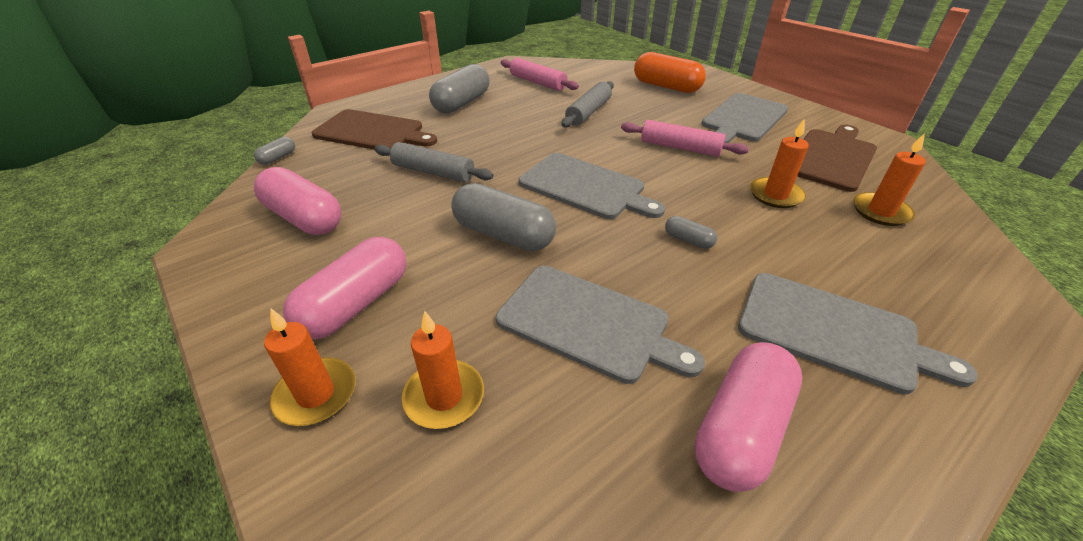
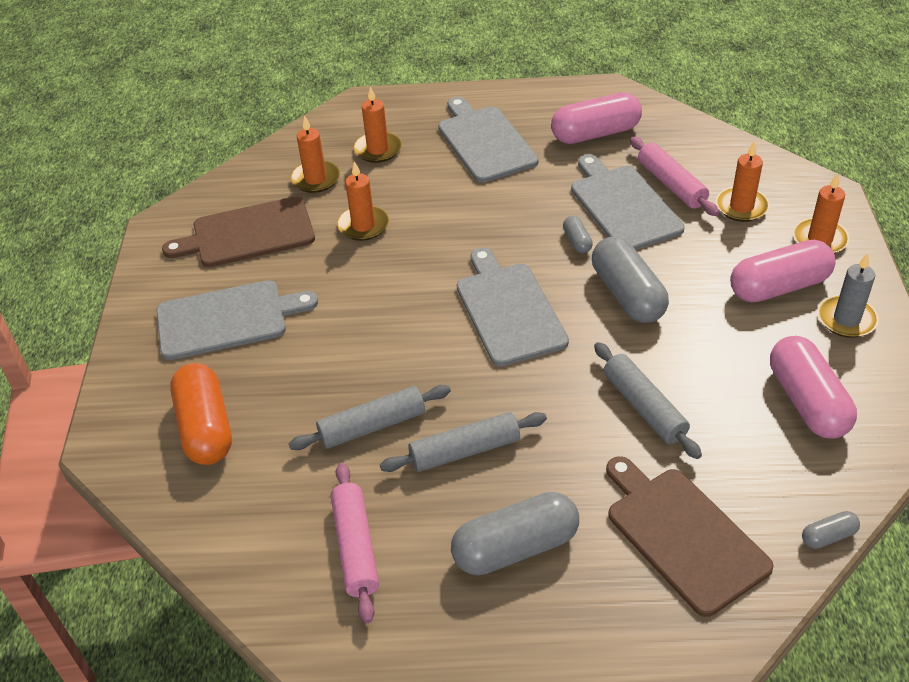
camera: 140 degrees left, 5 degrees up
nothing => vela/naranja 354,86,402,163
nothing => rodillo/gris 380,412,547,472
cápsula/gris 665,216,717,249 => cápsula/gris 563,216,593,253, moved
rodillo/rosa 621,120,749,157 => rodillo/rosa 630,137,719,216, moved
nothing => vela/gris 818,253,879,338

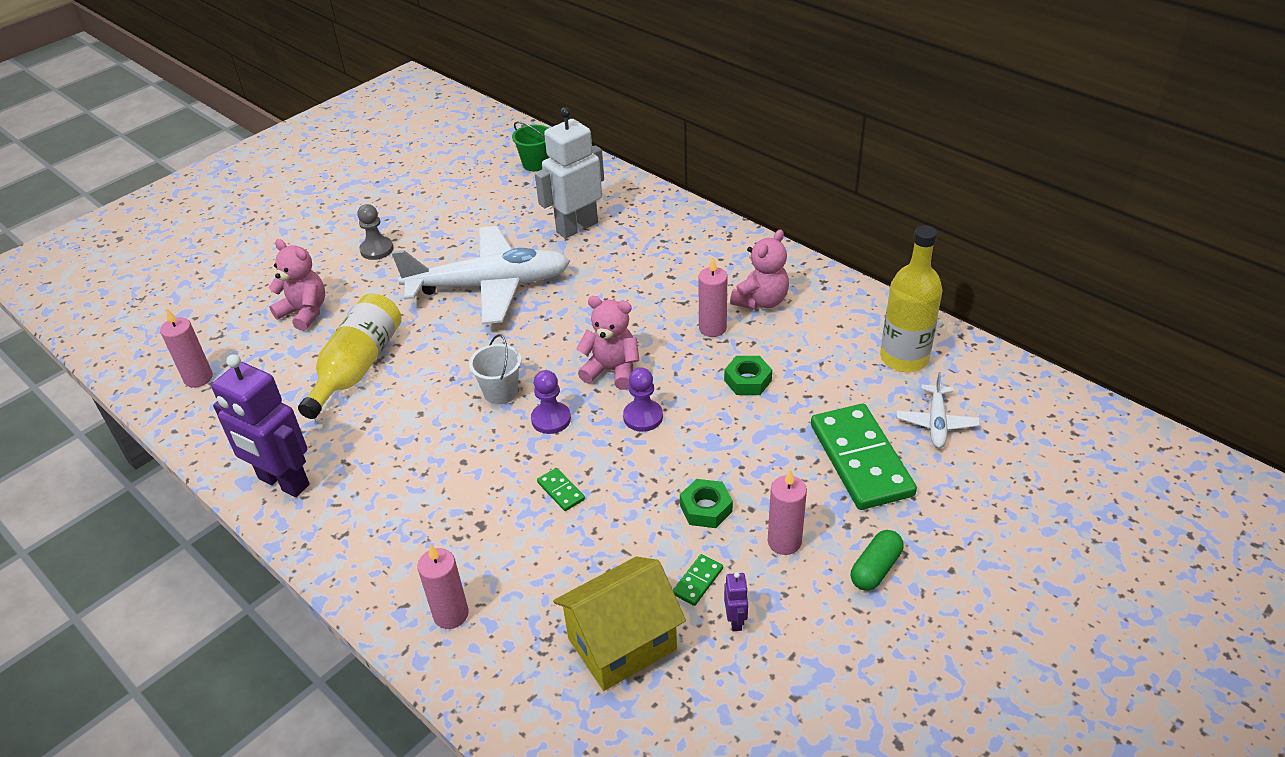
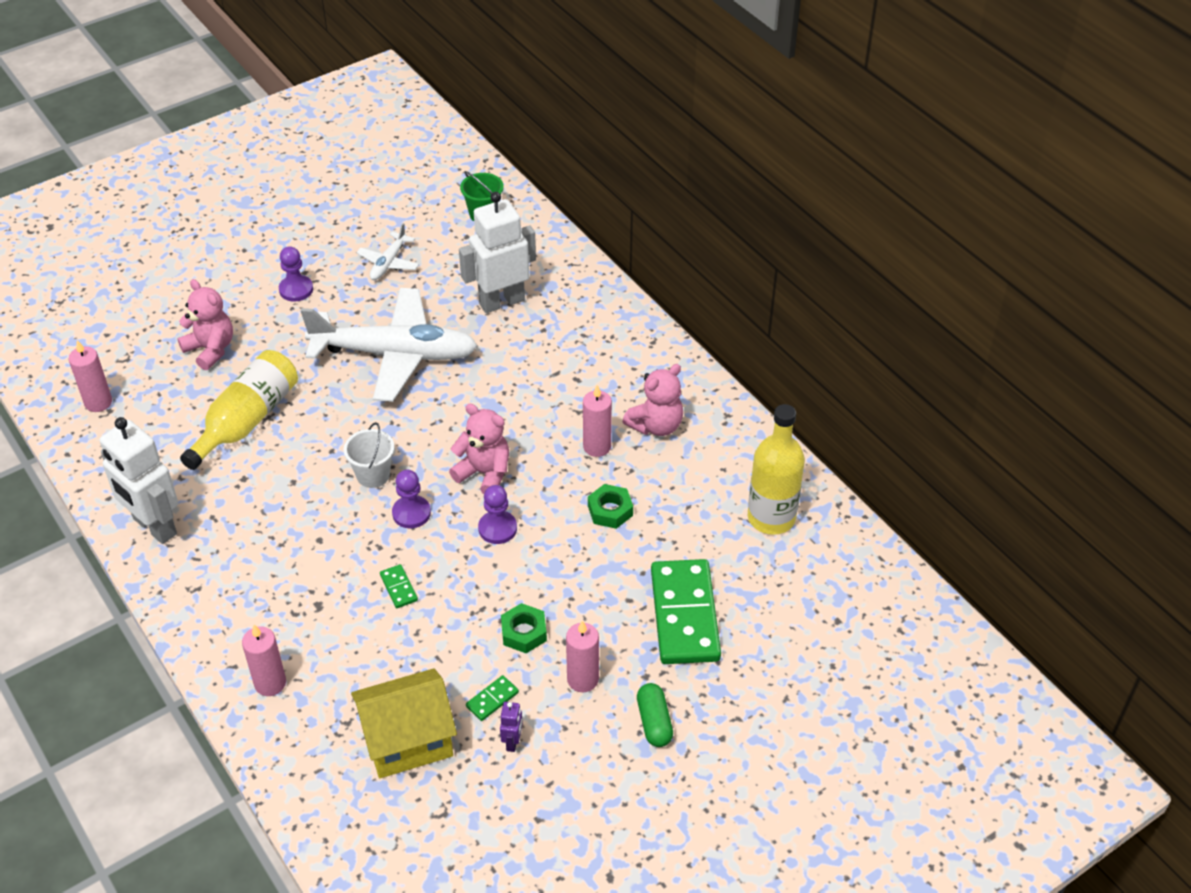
camera: 10 degrees right, 5 degrees up
robot/morado 211,354,310,497 => robot/blanco 100,417,178,544
peón/gris 357,204,393,260 => peón/morado 279,246,313,302
avión/blanco 897,372,980,448 => avión/blanco 356,223,419,280, moved
cápsula/verde 851,530,903,591 => cápsula/verde 637,683,673,747, 60 degrees counterclockwise

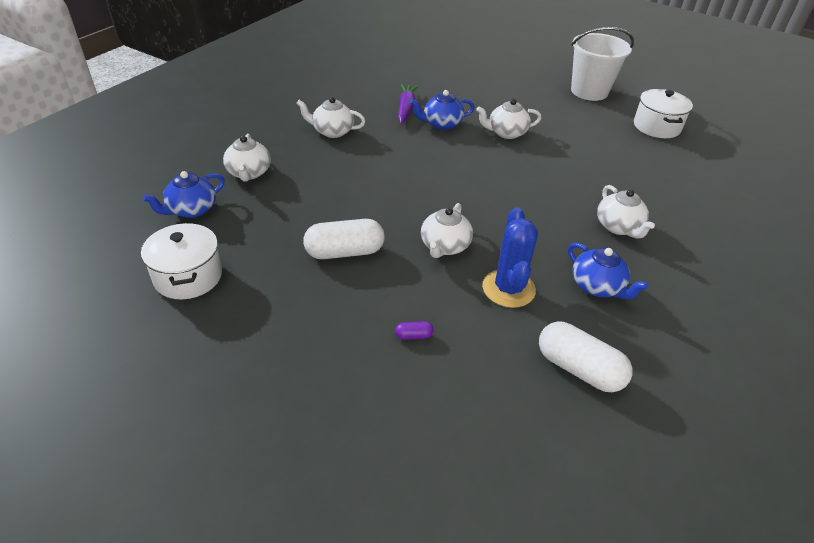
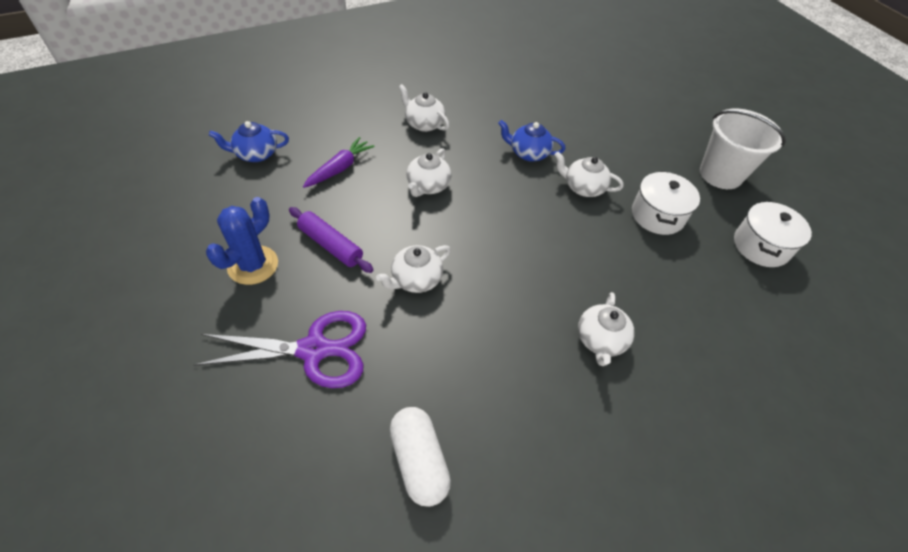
camera: 30 degrees right, 10 degrees up
cápsula/morado 395,321,434,340 => tijeras/morado 194,311,366,388
cactus/azul 482,208,538,308 => cactus/azul 206,197,278,285, moved
cápsula/blanco 303,219,385,259 => rodillo/morado 289,207,373,273
zanahoria/morado 398,84,419,124 => zanahoria/morado 303,137,375,188, moved
tetera/blanco 223,134,271,182 => tetera/blanco 406,148,452,197, moved
olla/blanco 141,223,222,299 => olla/blanco 632,171,700,235, moved
tetera/azul 568,243,648,299 => nothing

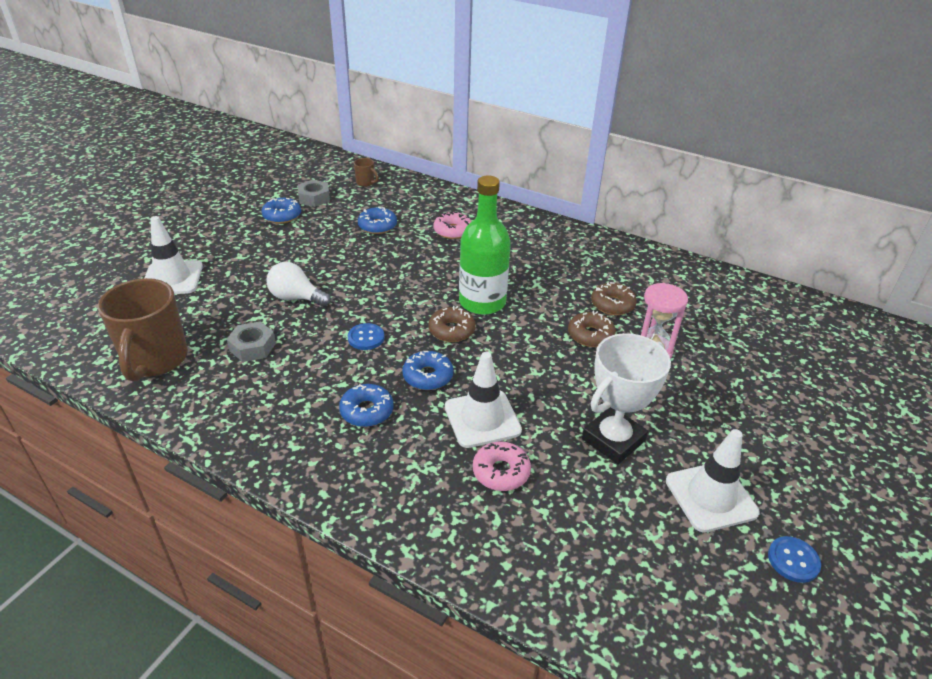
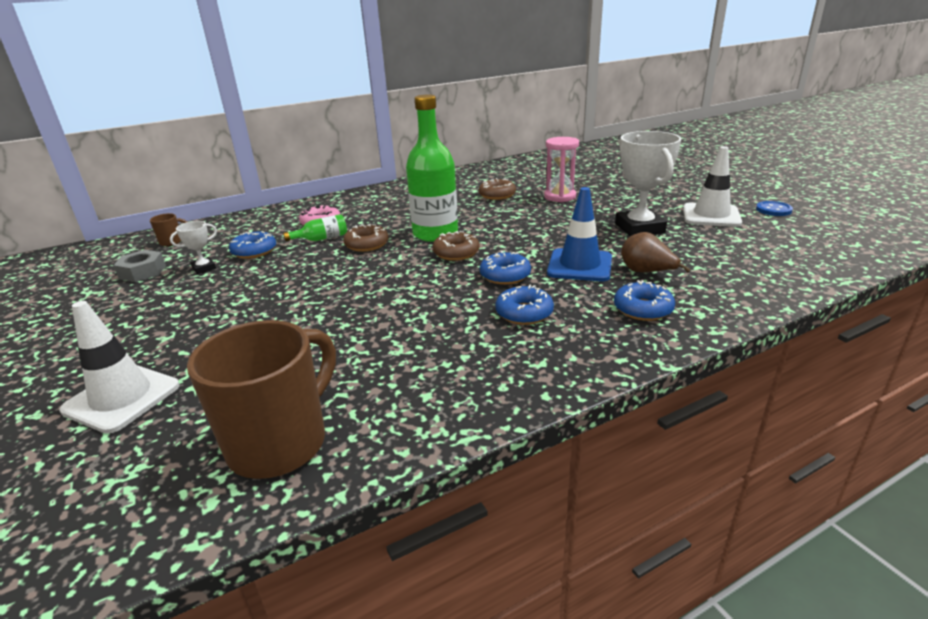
camera: 55 degrees left, 10 degrees down
nothing => trofeo/blanco 170,221,217,274
taza/marrón 98,278,188,382 => taza/marrón 187,320,336,479, 90 degrees counterclockwise
nothing => botella/verde 283,214,347,241
rosquilla/marrón 568,311,616,347 => rosquilla/marrón 343,224,389,252, moved
cono de tráfico/blanco 445,352,522,448 => cono de tráfico/azul 547,187,612,281
rosquilla/azul 262,198,301,224 => rosquilla/azul 614,280,675,321, moved
rosquilla/rosa 473,441,531,491 => pera/marrón 621,232,691,272
tuerca/gris 227,322,276,362 => nothing
bombilla/blanco 266,262,331,307 => nothing
botón/azul 348,323,385,350 => nothing

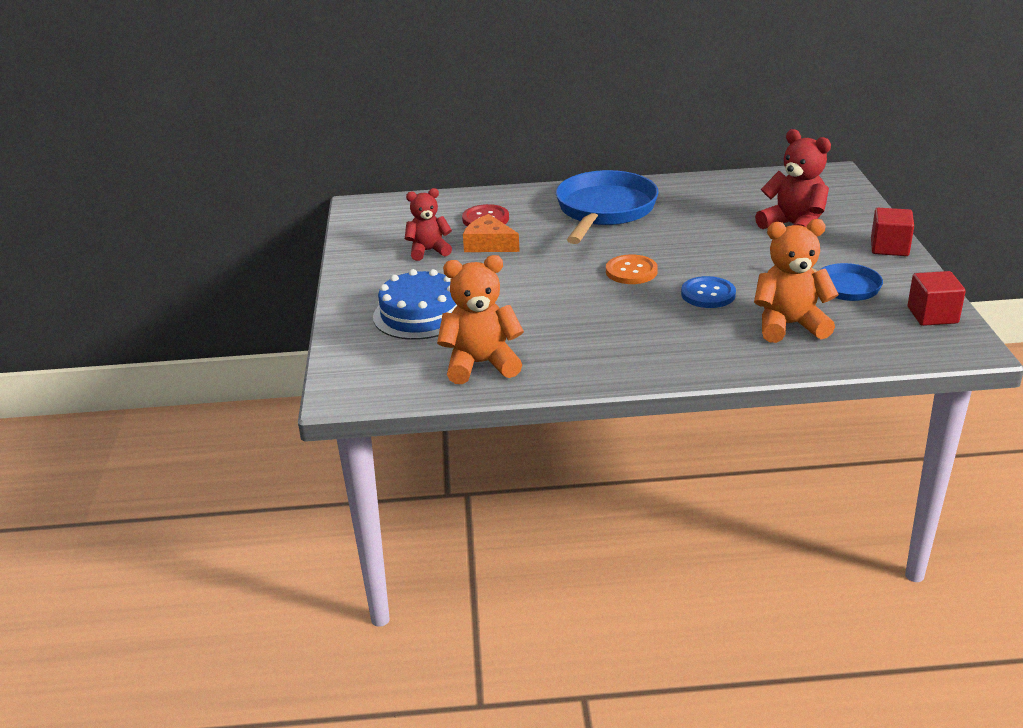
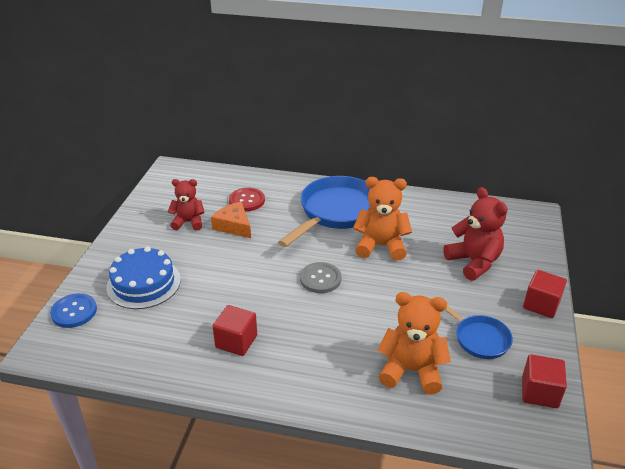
camera: 15 degrees right, 5 degrees up
botón/azul 681,276,736,308 => botón/azul 50,293,97,328, moved
nothing => cubo/rojo 212,305,257,356
botón/naranja 606,255,658,284 => botón/gris 300,262,341,293
osito/naranja 437,255,524,384 => osito/naranja 353,177,412,261, moved

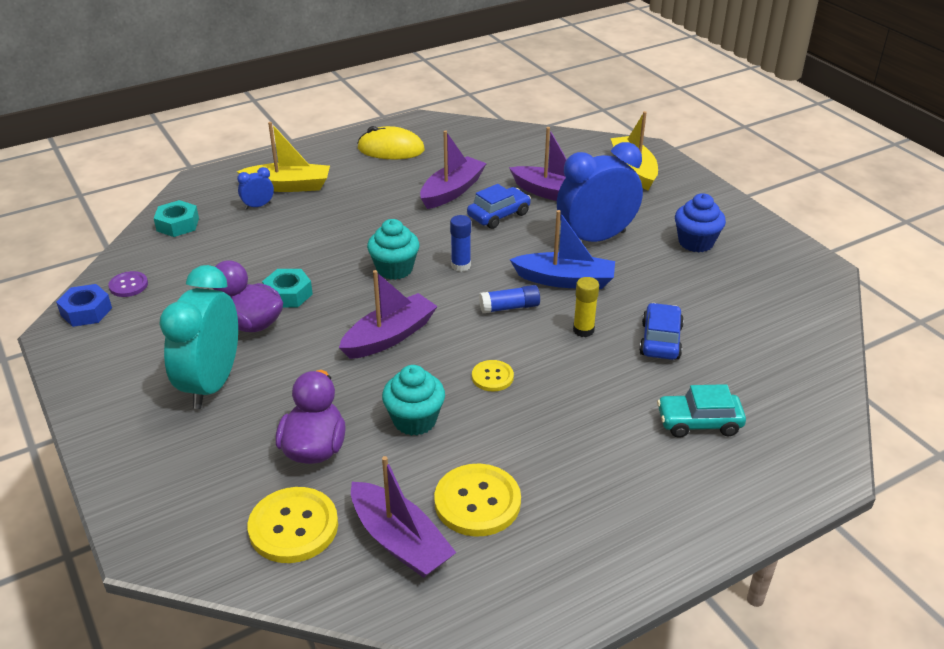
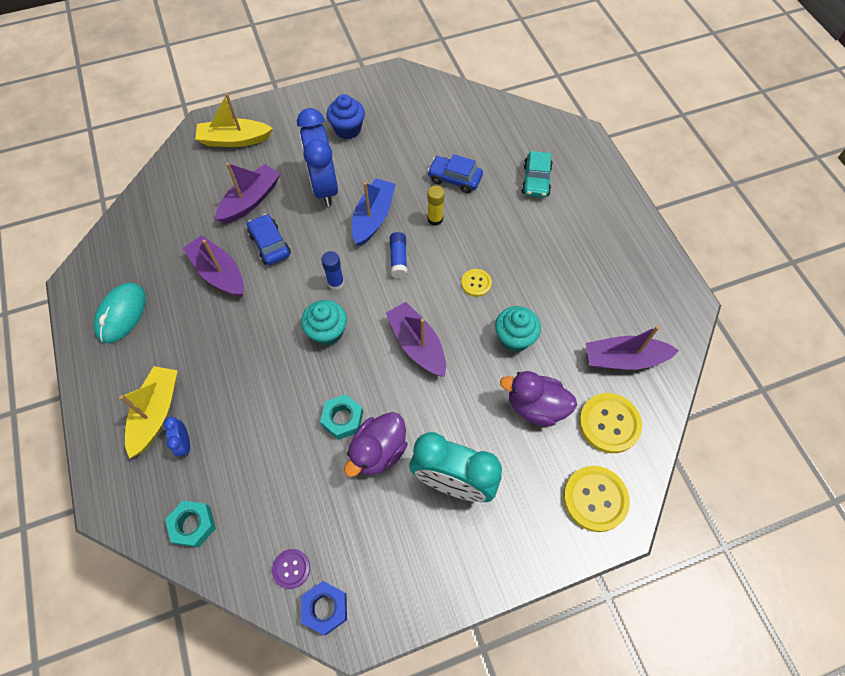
camera: 80 degrees left, 25 degrees up
ratón/amarillo 357,126,425,159 => ratón/turquesa 94,283,146,343
botón/amarillo 434,464,521,537 => botón/amarillo 563,466,630,532, moved
barco/morado 351,456,456,578 => barco/morado 586,326,679,369, 150 degrees counterclockwise

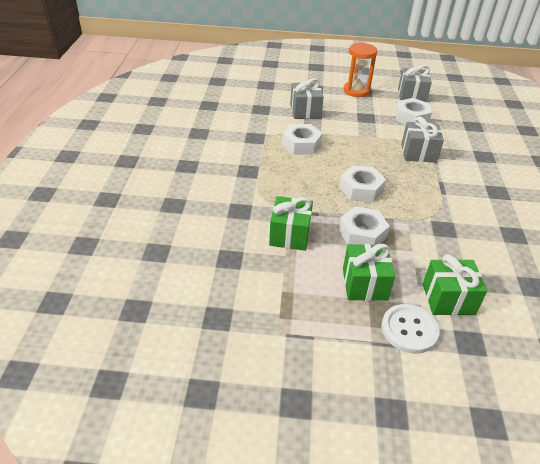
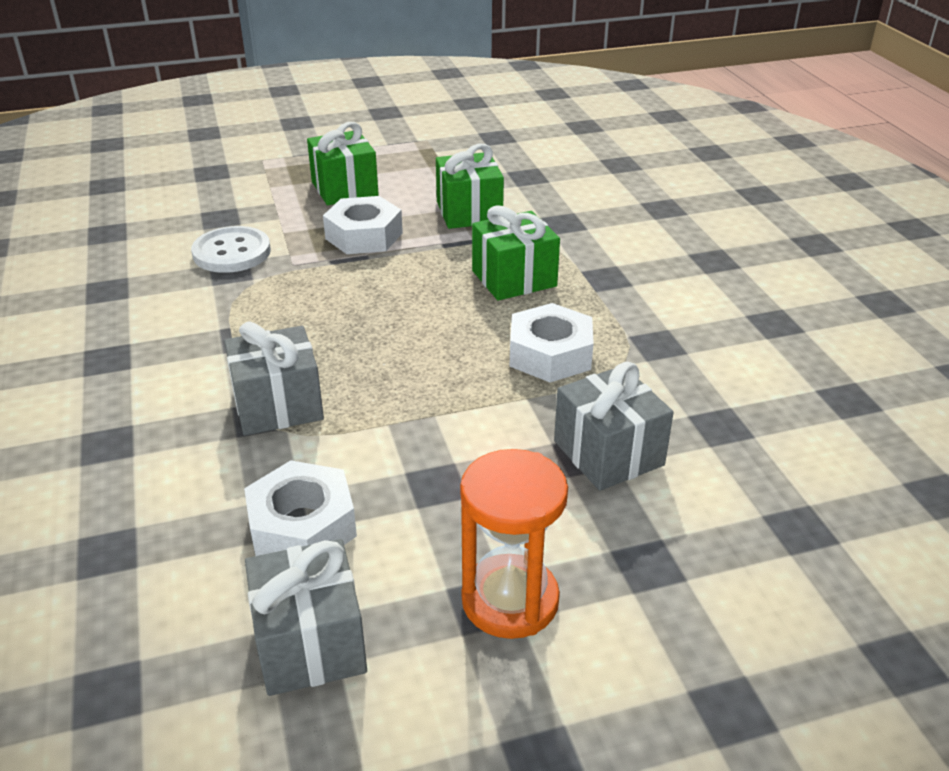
camera: 160 degrees right, 5 degrees down
botón/blanco 382,304,440,354 => botón/blanco 191,226,271,273, moved
regalo/verde 423,255,487,315 => regalo/verde 472,205,560,301, moved
tuerca/blanco 339,165,386,202 => nothing

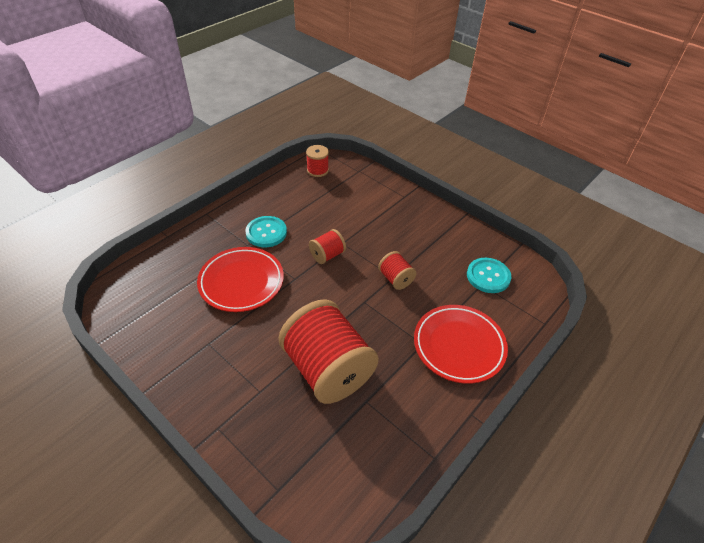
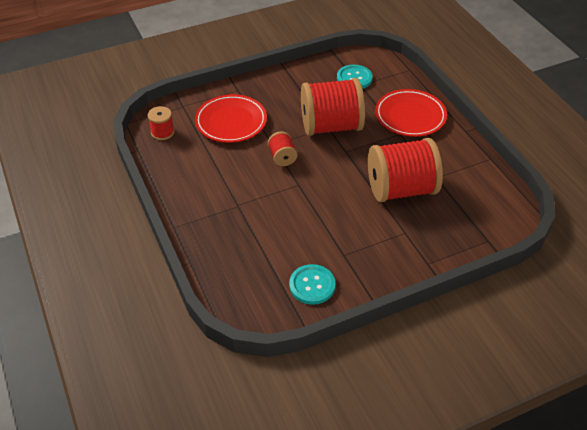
camera: 65 degrees left, 0 degrees up
plato/rojo 197,247,284,312 => plato/rojo 195,94,267,143, moved
botón/turquesa 245,216,287,247 => botón/turquesa 289,264,336,305, moved
carrete/rojo 378,251,416,290 => carrete/rojo 301,78,365,136, x2.21

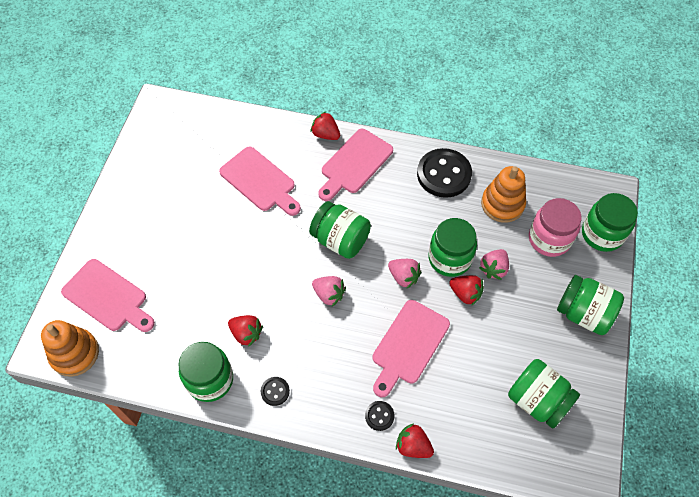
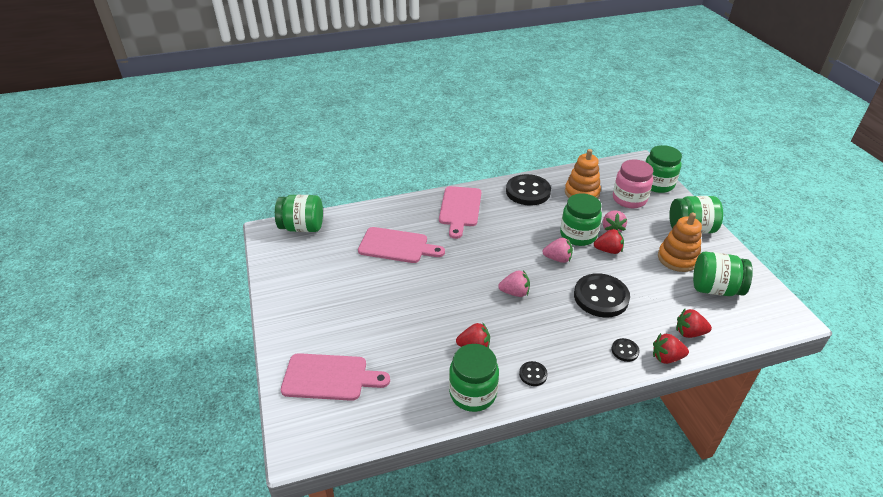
camera: 30 degrees left, 20 degrees down
tarro/verde 309,201,371,259 => tarro/verde 275,195,323,232, moved
tabla de cortar/rosa 372,300,450,397 => botón/negro 574,273,630,318
juguete apilable/naranja 41,320,99,377 => juguete apilable/naranja 658,212,702,272, moved
fresa/rojo 311,112,340,140 => fresa/rojo 676,309,712,338, moved

